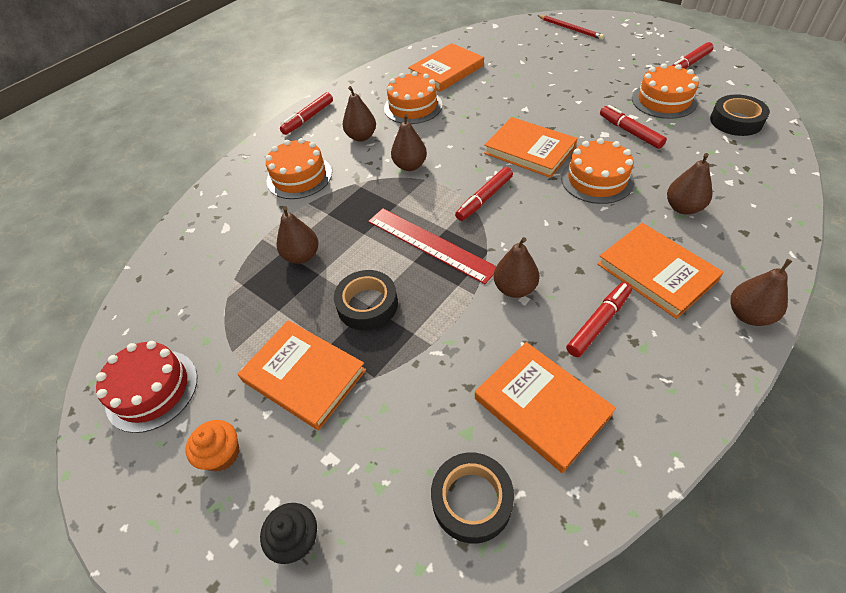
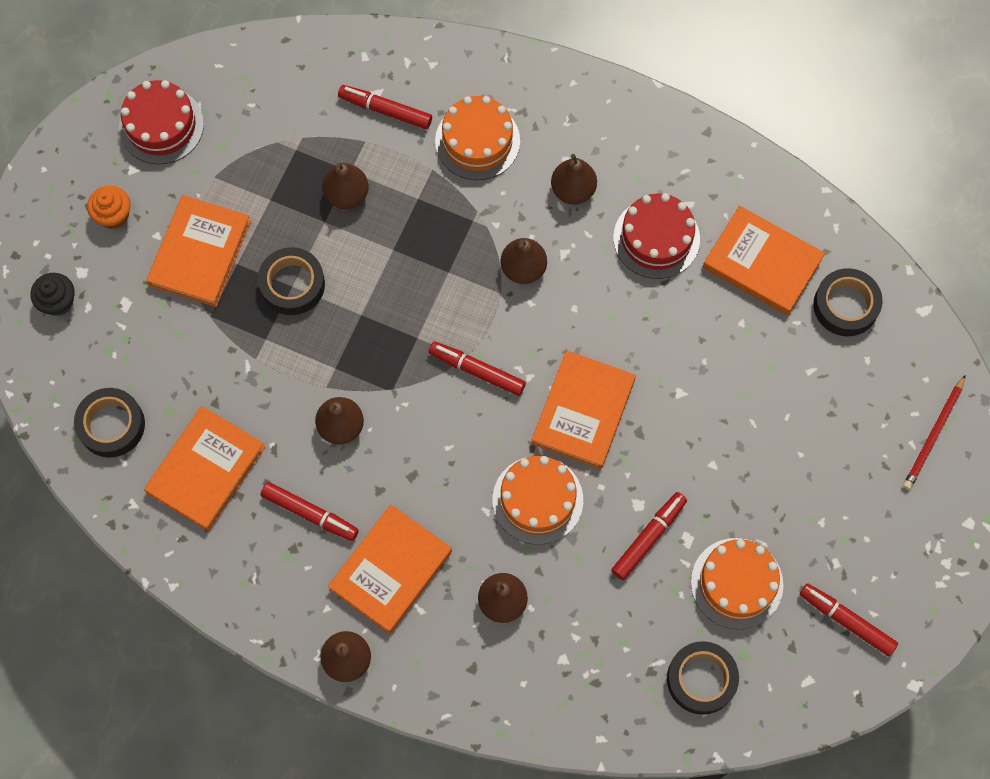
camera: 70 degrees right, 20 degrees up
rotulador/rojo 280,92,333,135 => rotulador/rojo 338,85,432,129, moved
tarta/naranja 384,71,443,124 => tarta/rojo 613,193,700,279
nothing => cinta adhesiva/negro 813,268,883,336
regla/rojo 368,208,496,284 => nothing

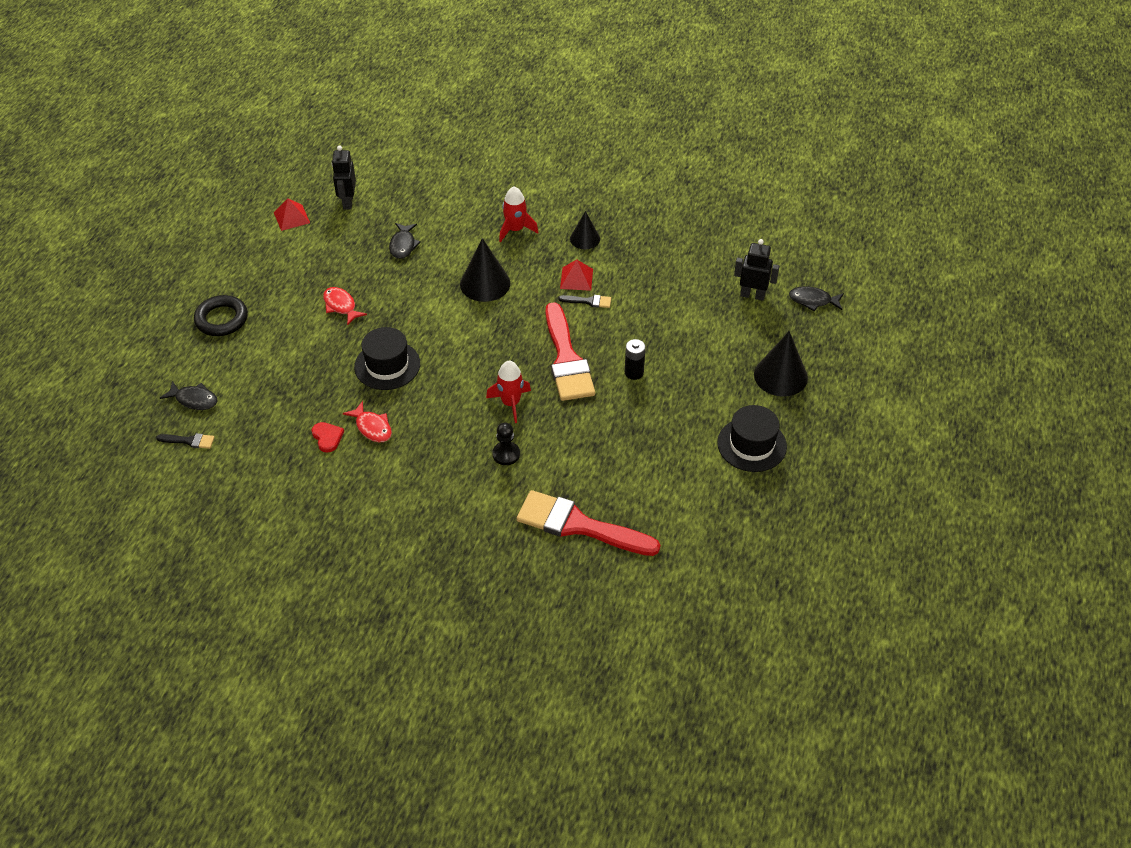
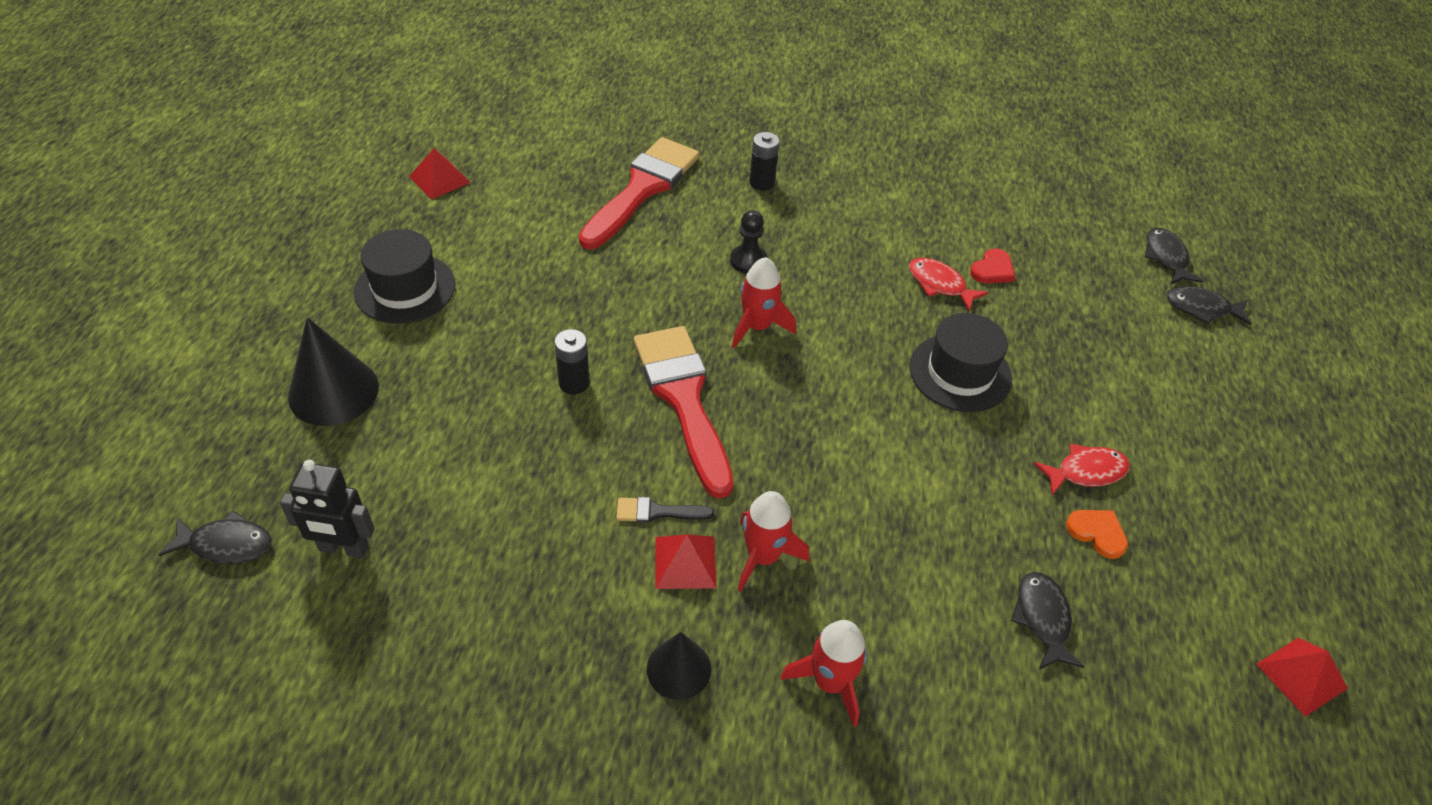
camera: 170 degrees right, 0 degrees up
nothing => pirámide/rojo 409,148,471,200
pincel/rojo 517,490,660,556 => pincel/rojo 579,137,699,249, 75 degrees counterclockwise
nothing => cohete/rojo 738,491,809,592
nothing => pila/negro 749,132,780,190
corazón/rojo 312,422,344,452 => corazón/rojo 970,248,1015,283, 105 degrees counterclockwise
pez/rojo 323,287,367,325 => pez/rojo 1034,444,1130,495, 60 degrees counterclockwise
nothing => corazón/naranja 1066,510,1128,559
pincel/negro 156,433,215,449 => pez/negro 1145,228,1203,285
anillo/negro 194,295,248,336 => nothing
robot/negro 332,145,356,209 => nothing
cono/negro 460,238,510,302 => nothing

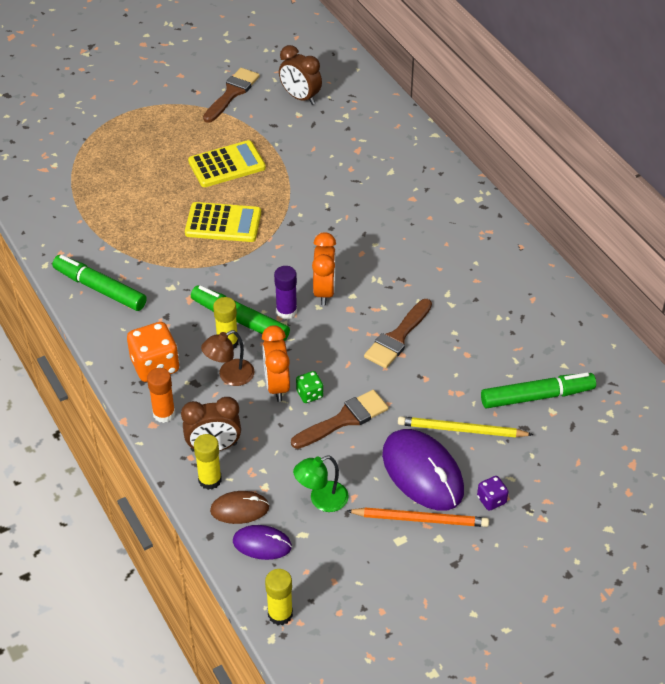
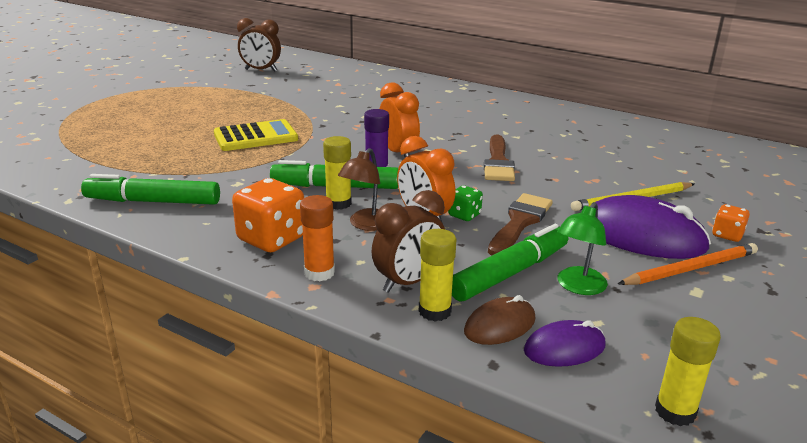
camera: 30 degrees left, 20 degrees down
rotulador/verde 481,372,596,409 => rotulador/verde 452,224,568,301, moved
dado/morado 477,476,509,511 => dado/naranja 712,204,750,242
calculadora/amarillo 188,140,266,187 => nothing
pincel/marrón 203,68,260,123 => nothing

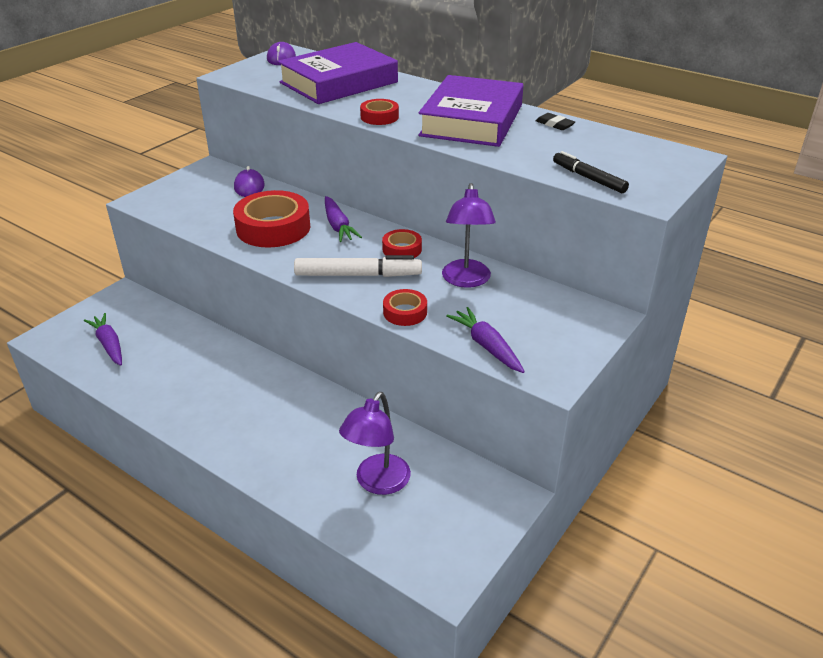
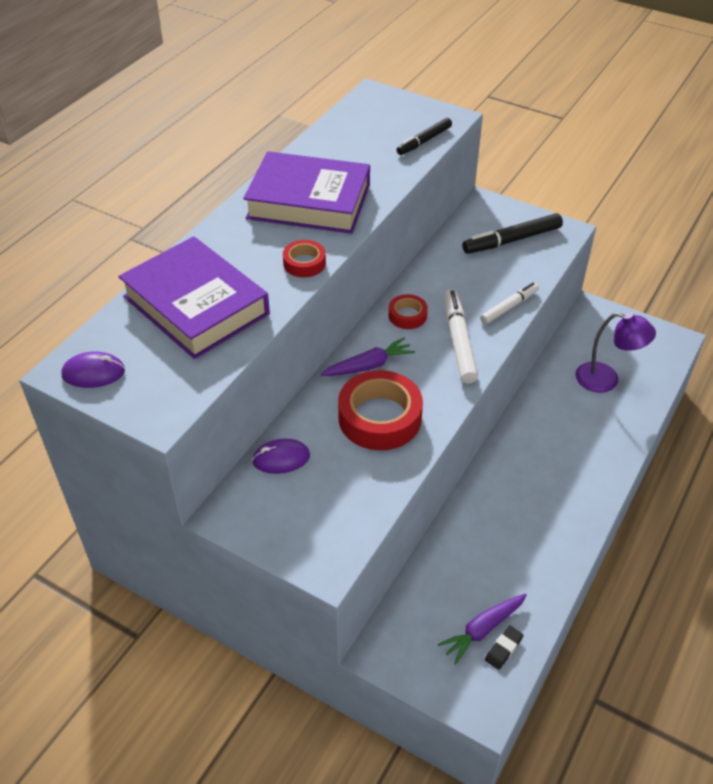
camera: 95 degrees left, 10 degrees up
nothing => rotulador/negro 462,213,563,254
cinta adhesiva/rojo 383,289,427,326 => rotulador/blanco 480,282,539,324
goma de borrar/negro 536,113,575,130 => goma de borrar/negro 485,625,523,670, moved
lámpara/morado 442,183,496,288 => nothing
zanahoria/morado 446,307,525,373 => nothing

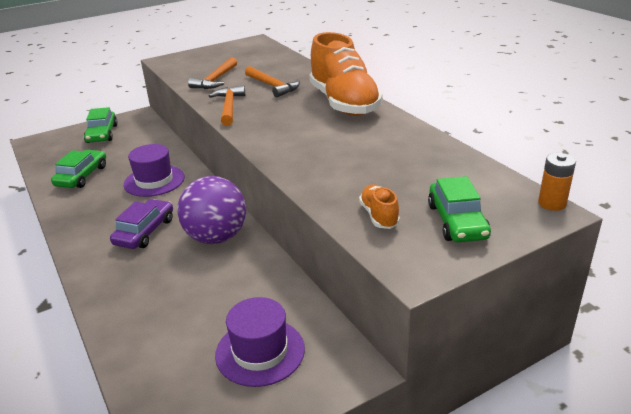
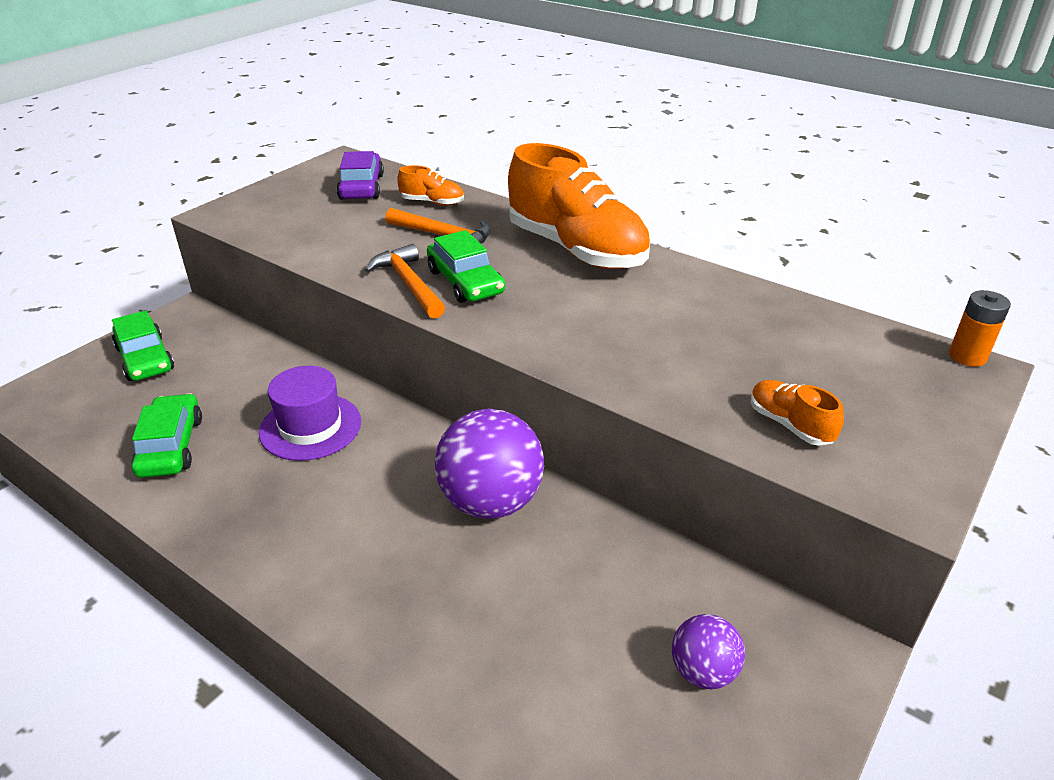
camera: 25 degrees left, 5 degrees up
coche/morado 110,199,173,249 => coche/morado 337,151,384,200, moved
nothing => zapato/naranja 397,165,464,206
coche/verde 428,176,491,242 => coche/verde 427,230,505,303, moved
sombrero/morado 215,297,305,387 => pelota/morado 672,614,745,689
martillo/naranja 188,57,237,89 => nothing

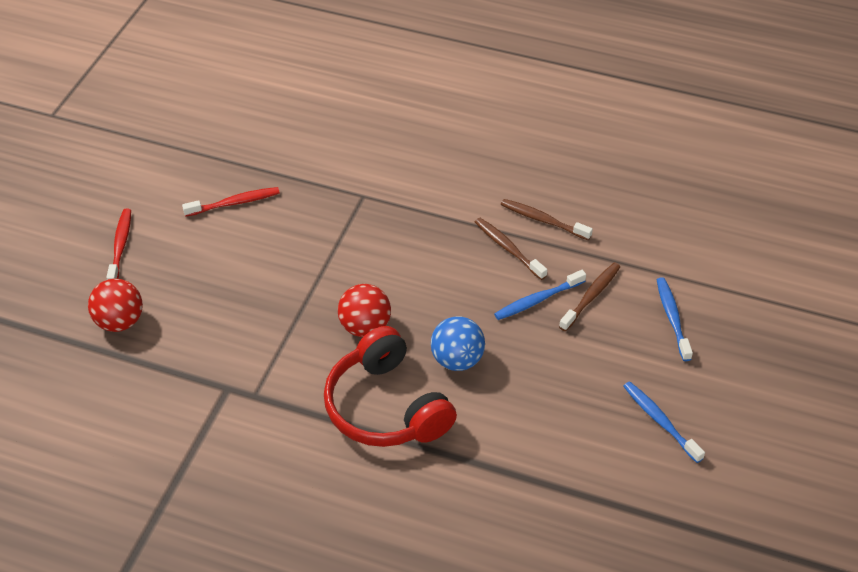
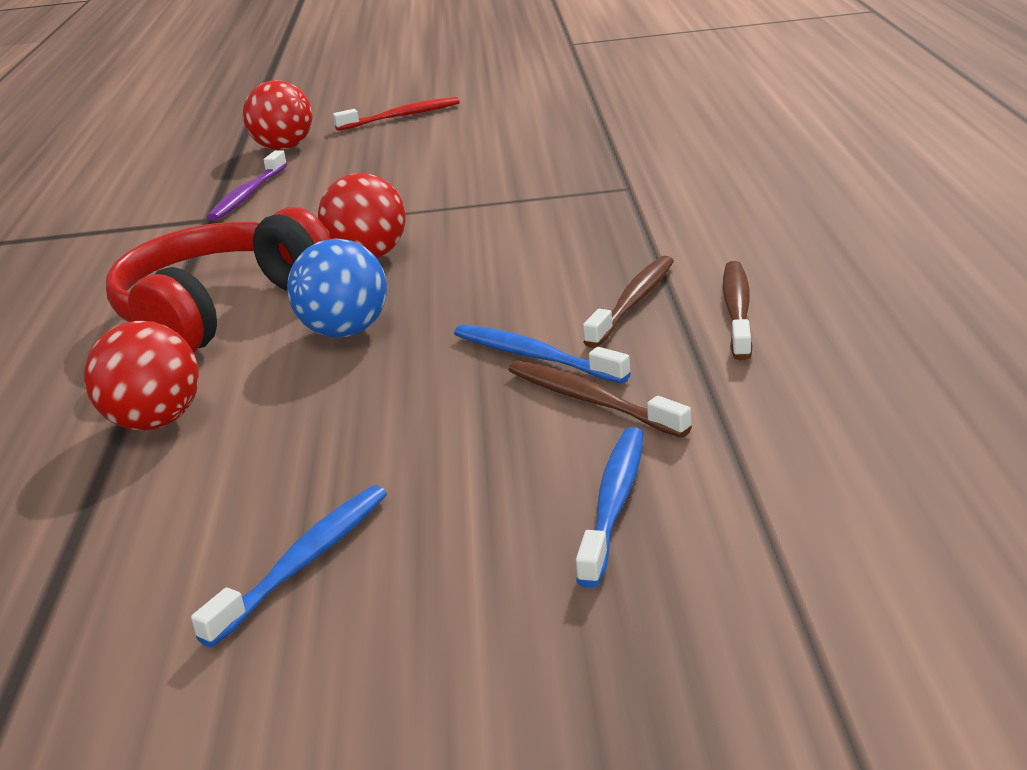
camera: 70 degrees right, 20 degrees down
nothing => pelota/rojo 84,321,199,431
nothing => cepillo de dientes/morado 207,150,287,221
cepillo de dientes/marrón 559,263,620,331 => cepillo de dientes/marrón 508,360,692,438, 150 degrees counterclockwise
cepillo de dientes/azul 657,277,693,361 => cepillo de dientes/azul 576,427,643,588, 45 degrees counterclockwise
cepillo de dientes/rojo 182,187,280,217 => nothing

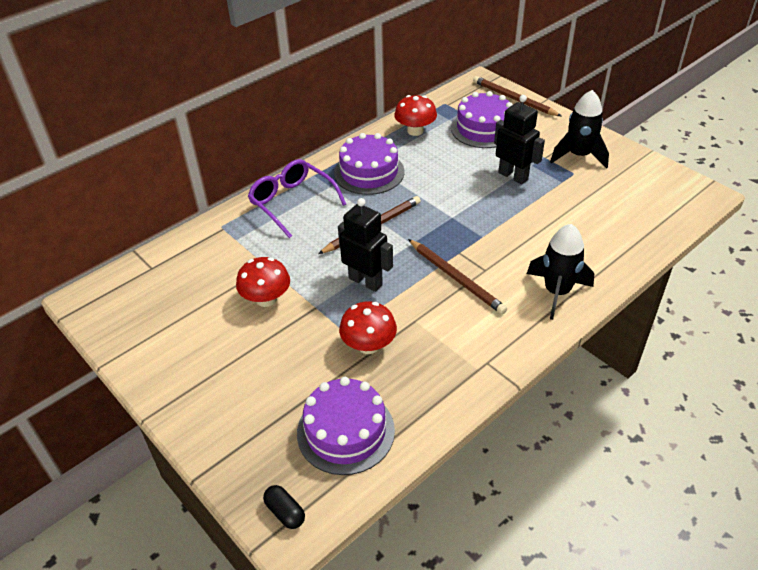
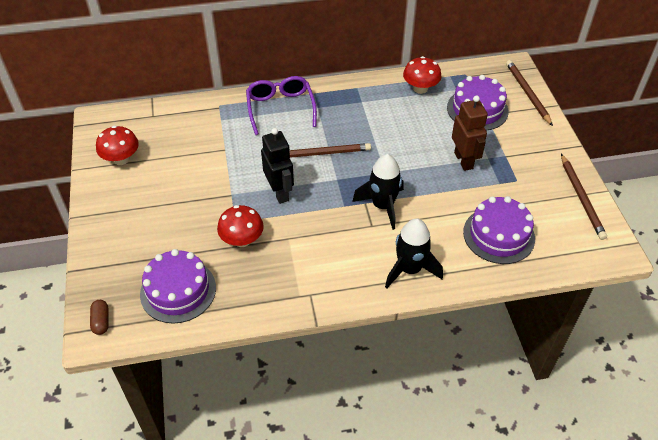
camera: 30 degrees right, 5 degrees up
cápsula/negro 263,485,305,529 => cápsula/marrón 90,300,109,335
seta/rojo 236,257,290,307 => seta/rojo 96,126,139,165, moved
cohete/negro 550,90,609,169 => cohete/negro 352,154,404,230, moved
robot/negro 494,95,545,184 => robot/marrón 452,95,488,171
tarta/morado 334,133,404,195 => tarta/morado 463,196,535,264, moved
lápiz/marrón 408,239,507,314 => lápiz/marrón 561,154,607,240, moved

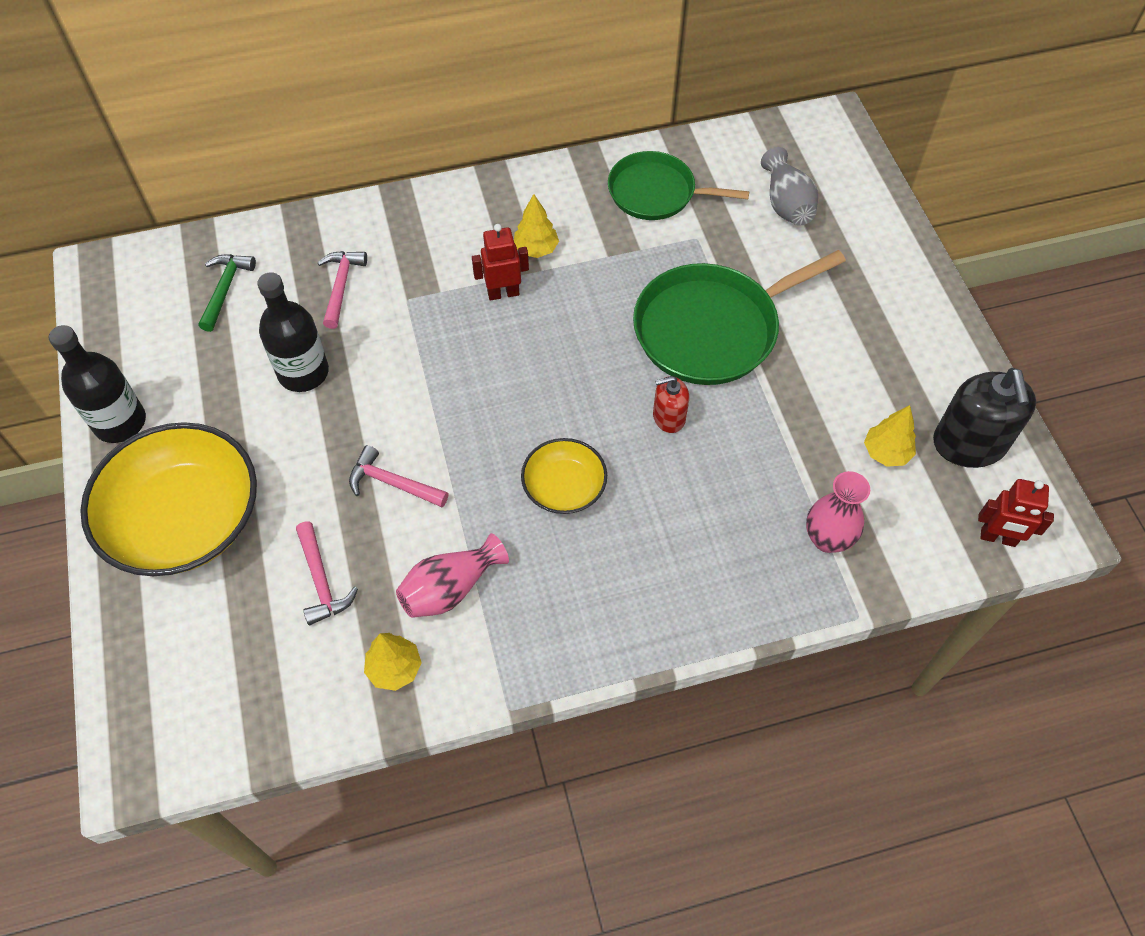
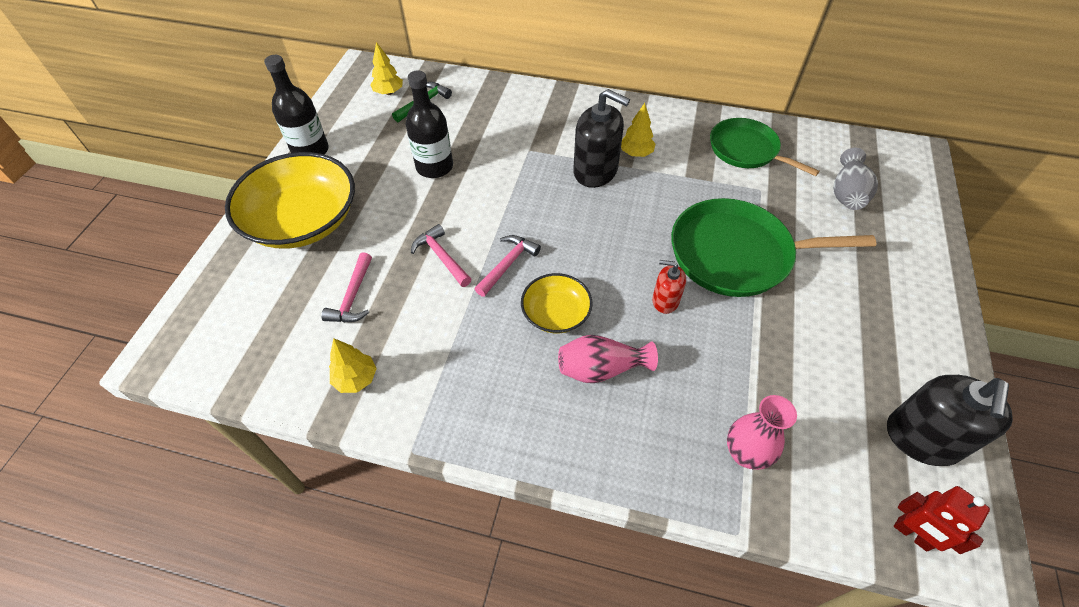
camera: 30 degrees right, 5 degrees down
árbol/amarillo 864,405,916,467 => árbol/amarillo 371,42,403,95, moved
martillo/rosa 318,251,367,329 => martillo/rosa 475,235,541,297, moved
florero/rosa 396,533,509,618 => florero/rosa 558,335,658,383, moved
robot/rojo 472,224,529,301 => dispensador de jabón/negro 573,89,630,188

